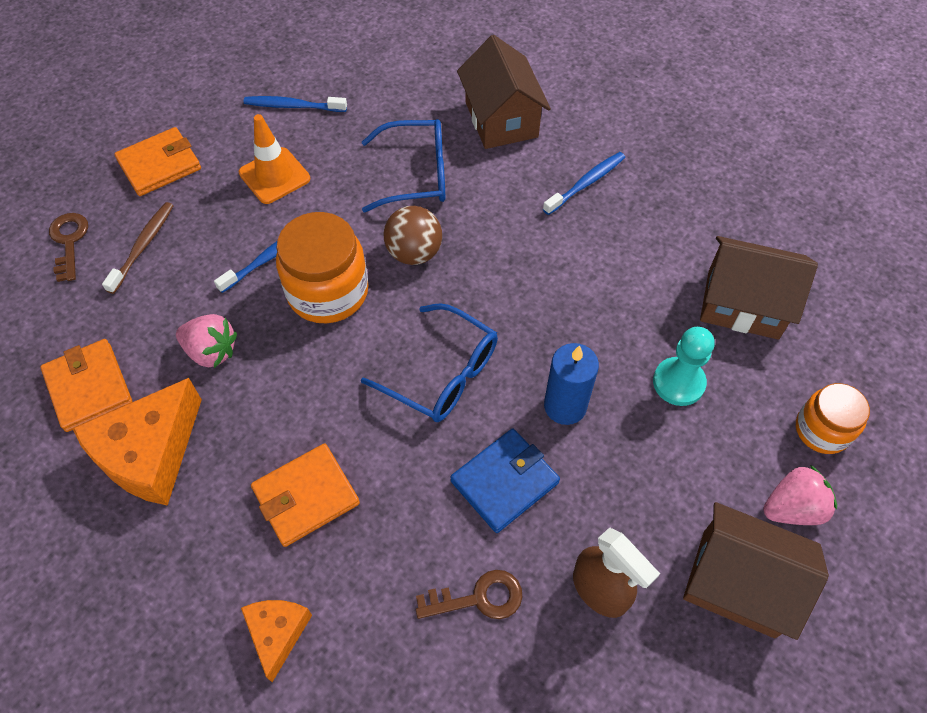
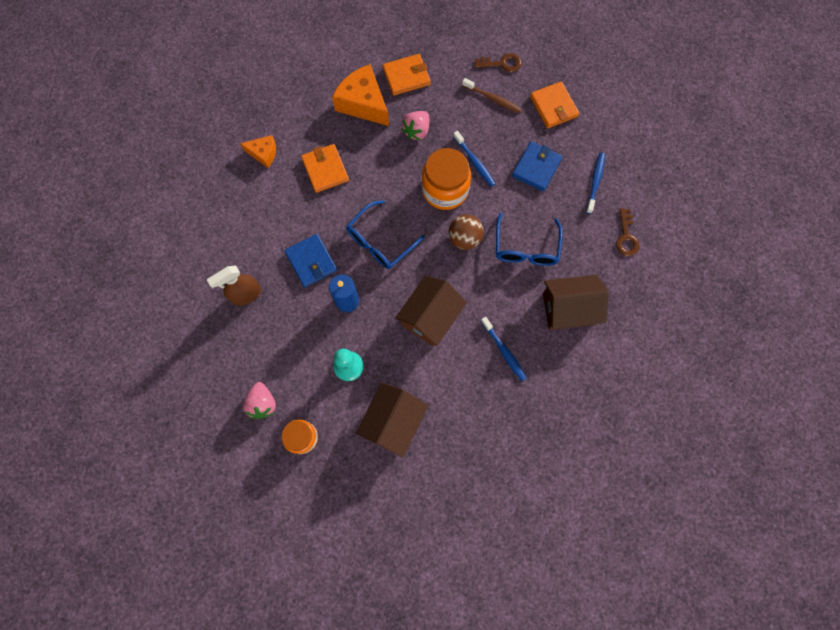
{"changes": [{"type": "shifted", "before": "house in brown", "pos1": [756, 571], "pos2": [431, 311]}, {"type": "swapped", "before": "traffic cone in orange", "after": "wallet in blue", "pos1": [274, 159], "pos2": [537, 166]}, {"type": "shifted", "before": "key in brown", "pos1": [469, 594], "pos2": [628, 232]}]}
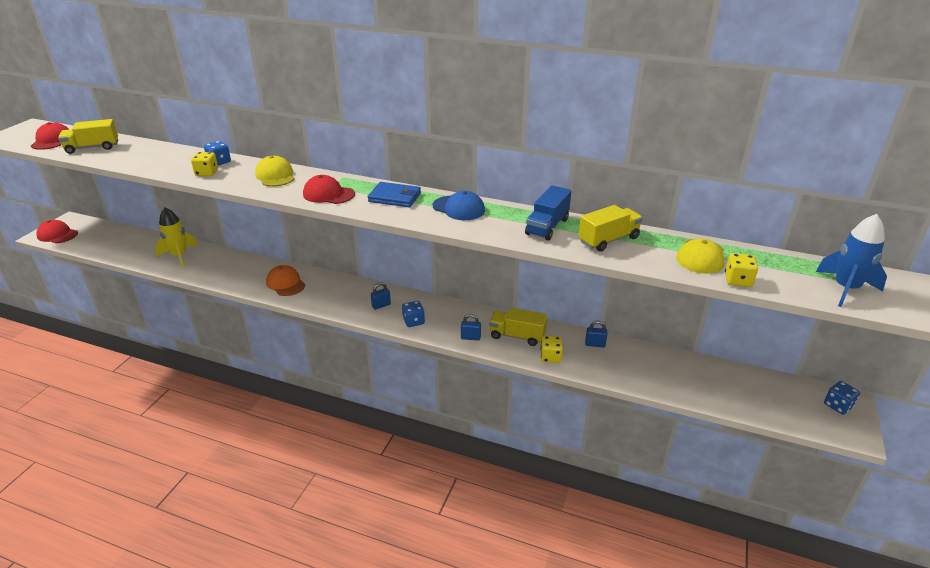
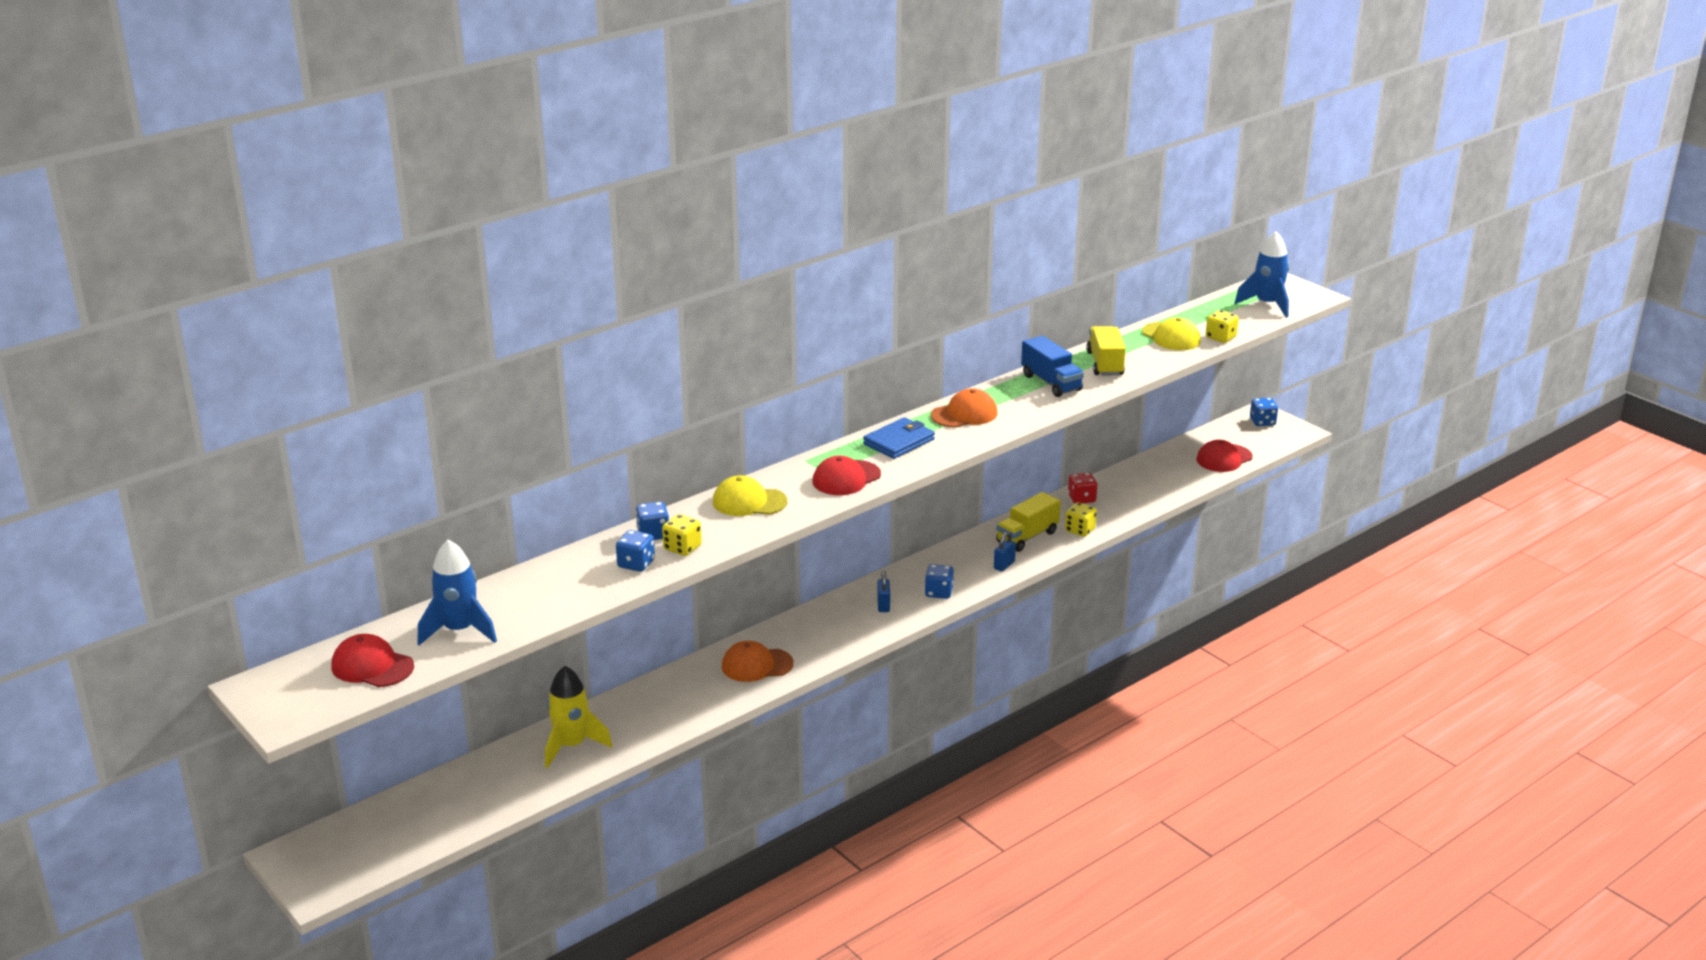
{"changes": [{"type": "swapped", "before": "truck in yellow", "after": "rocket in blue", "pos1": [88, 136], "pos2": [457, 592]}, {"type": "new", "after": "dice in blue", "pos2": [635, 551]}, {"type": "repainted", "before": "cap in blue", "after": "cap in orange", "pos1": [459, 205], "pos2": [964, 408]}, {"type": "swapped", "before": "padlock in blue", "after": "dice in red", "pos1": [596, 334], "pos2": [1082, 488]}, {"type": "shifted", "before": "cap in red", "pos1": [57, 231], "pos2": [1224, 456]}]}
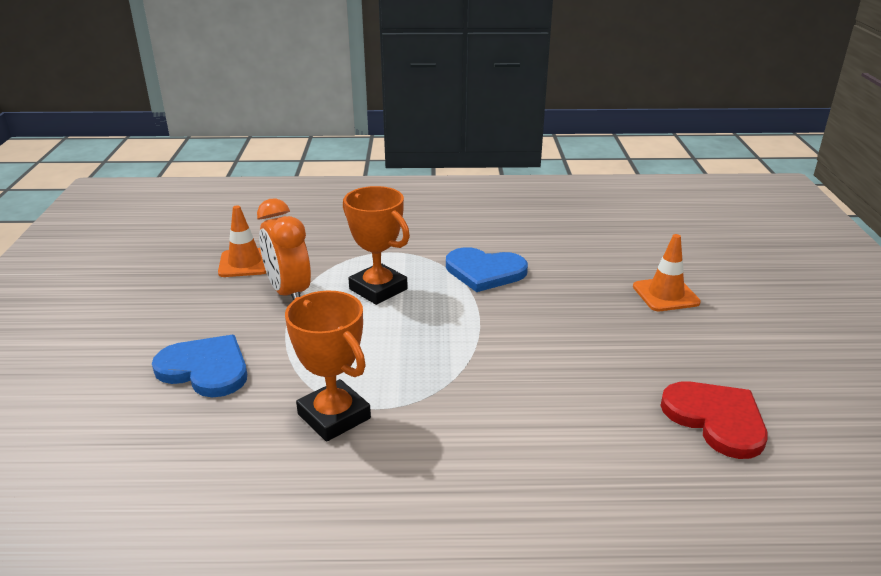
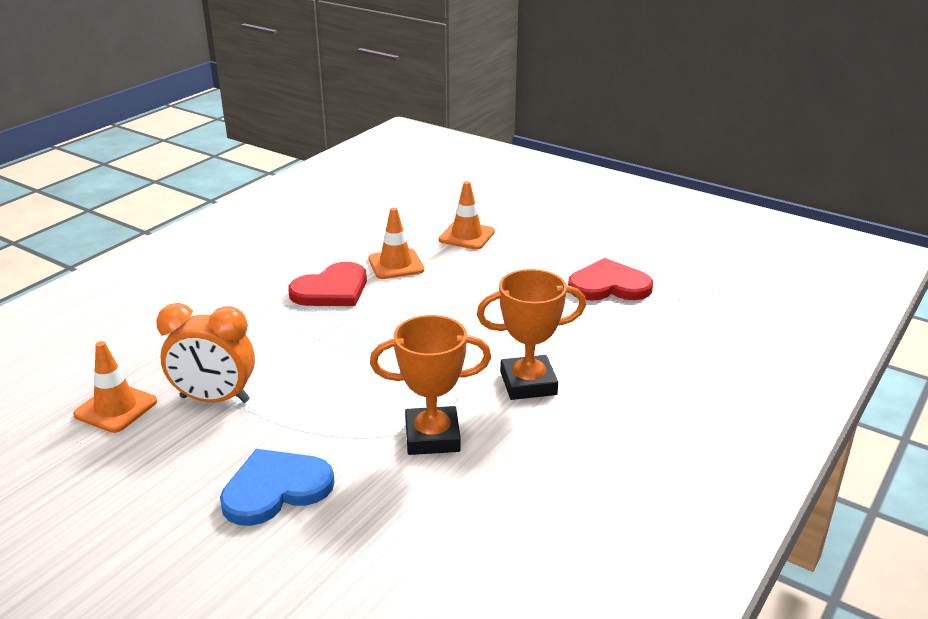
{"changes": [{"type": "repainted", "before": "heart in blue", "after": "heart in red", "pos1": [487, 269], "pos2": [327, 284]}, {"type": "new", "after": "traffic cone in orange", "pos2": [396, 243]}, {"type": "shifted", "before": "trophy in orange", "pos1": [376, 245], "pos2": [531, 334]}]}
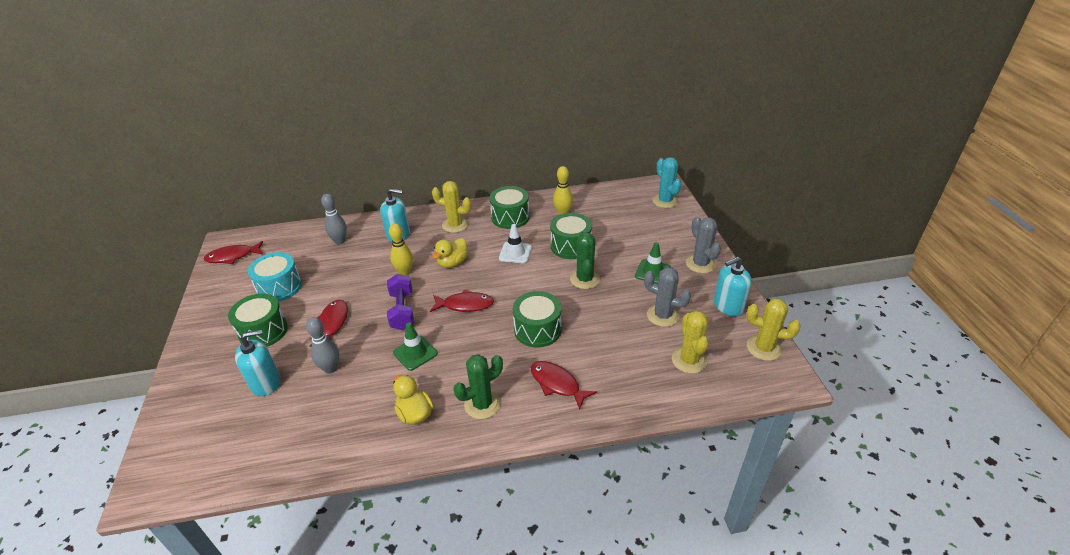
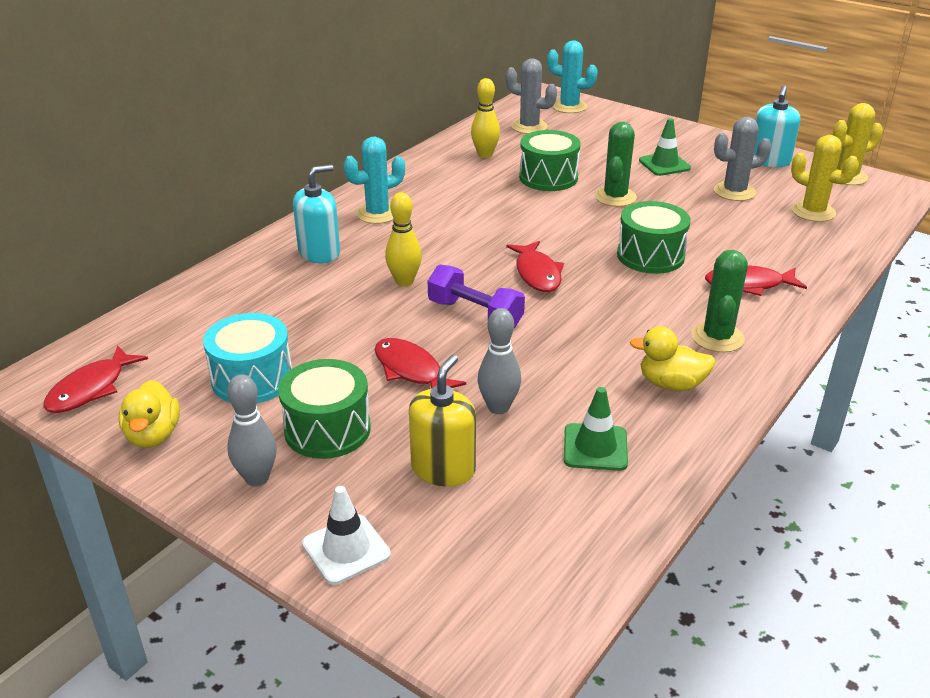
{"changes": [{"type": "shifted", "before": "duck in yellow", "pos1": [450, 253], "pos2": [149, 414]}, {"type": "shifted", "before": "bowling pin in grey", "pos1": [334, 219], "pos2": [252, 430]}, {"type": "shifted", "before": "traffic cone in white", "pos1": [515, 243], "pos2": [346, 535]}, {"type": "repainted", "before": "cactus in yellow", "after": "cactus in turquoise", "pos1": [451, 207], "pos2": [374, 180]}, {"type": "repainted", "before": "soap dispenser in turquoise", "after": "soap dispenser in yellow", "pos1": [257, 362], "pos2": [442, 421]}, {"type": "shifted", "before": "cactus in grey", "pos1": [703, 245], "pos2": [531, 96]}, {"type": "rotated", "before": "fish in red", "pos1": [462, 300], "pos2": [535, 266], "turn": 120}, {"type": "shifted", "before": "traffic cone in green", "pos1": [415, 347], "pos2": [596, 429]}, {"type": "rotated", "before": "cactus in green", "pos1": [585, 259], "pos2": [616, 164], "turn": 60}, {"type": "gone", "before": "drum in green", "pos1": [509, 207]}]}
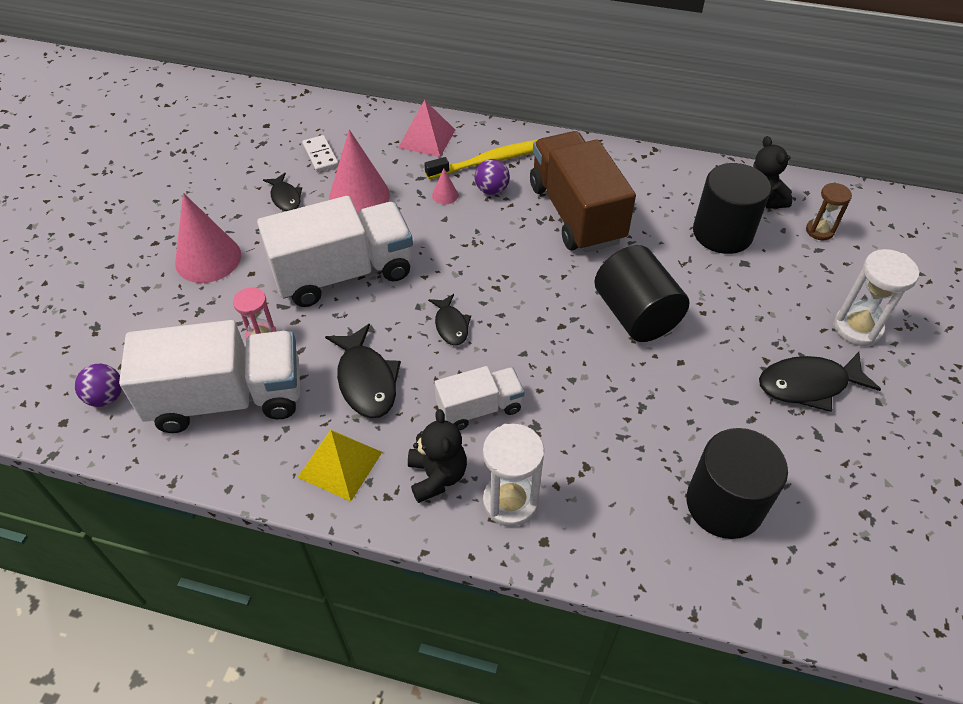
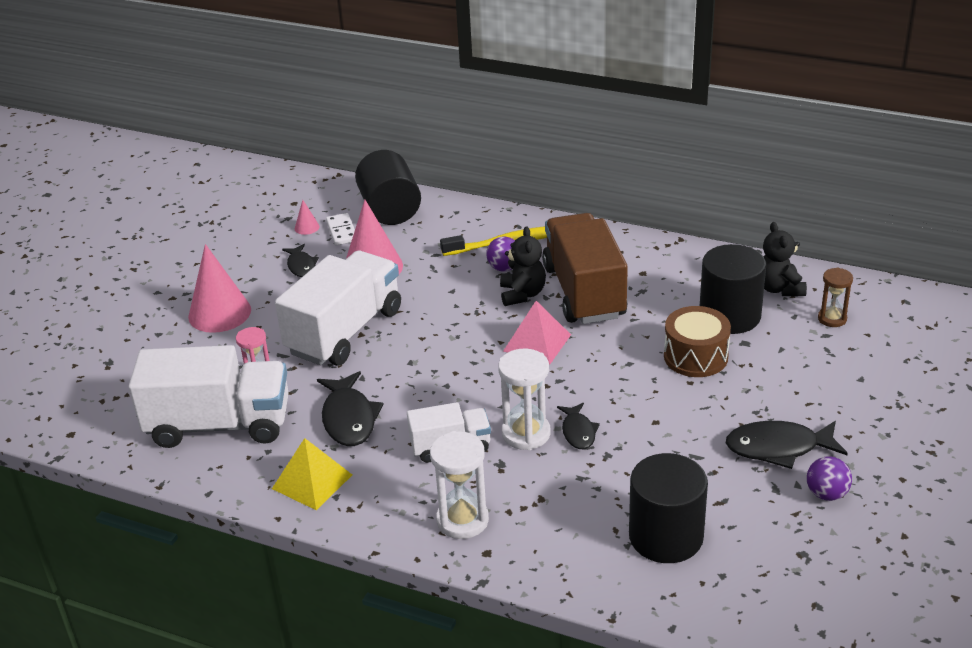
{"changes": [{"type": "rotated", "before": "truck in white", "pos1": [335, 251], "pos2": [338, 308], "turn": -45}, {"type": "shifted", "before": "cone in pink", "pos1": [445, 186], "pos2": [307, 217]}, {"type": "shifted", "before": "cylinder in black", "pos1": [641, 293], "pos2": [388, 187]}, {"type": "shifted", "before": "hourglass in white", "pos1": [876, 297], "pos2": [524, 399]}, {"type": "shifted", "before": "teddy bear in black", "pos1": [437, 456], "pos2": [523, 266]}, {"type": "shifted", "before": "pyramid in pink", "pos1": [426, 128], "pos2": [537, 332]}, {"type": "shifted", "before": "fish in black", "pos1": [449, 319], "pos2": [578, 426]}, {"type": "new", "after": "drum in brown", "pos2": [697, 341]}, {"type": "shifted", "before": "ball in purple", "pos1": [98, 385], "pos2": [829, 478]}]}
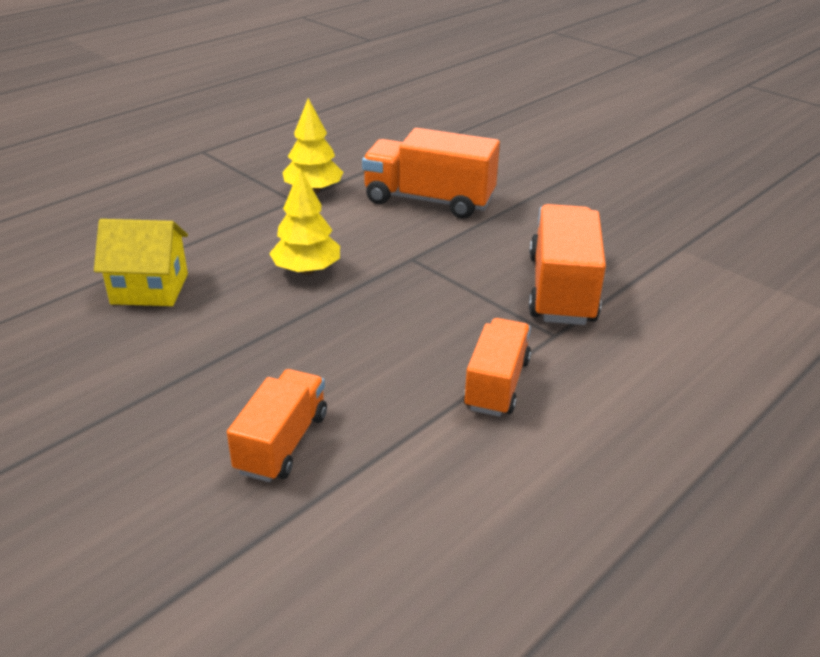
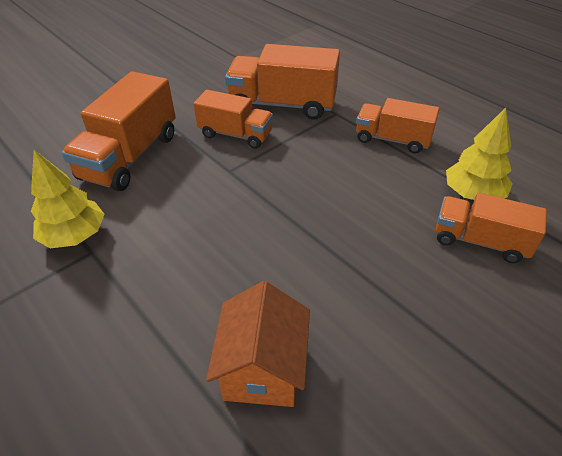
{"changes": [{"type": "new", "after": "truck in orange", "pos2": [233, 119]}, {"type": "repainted", "before": "house in yellow", "after": "house in orange", "pos1": [141, 262], "pos2": [258, 344]}, {"type": "shifted", "before": "tree in yellow", "pos1": [304, 221], "pos2": [479, 154]}]}
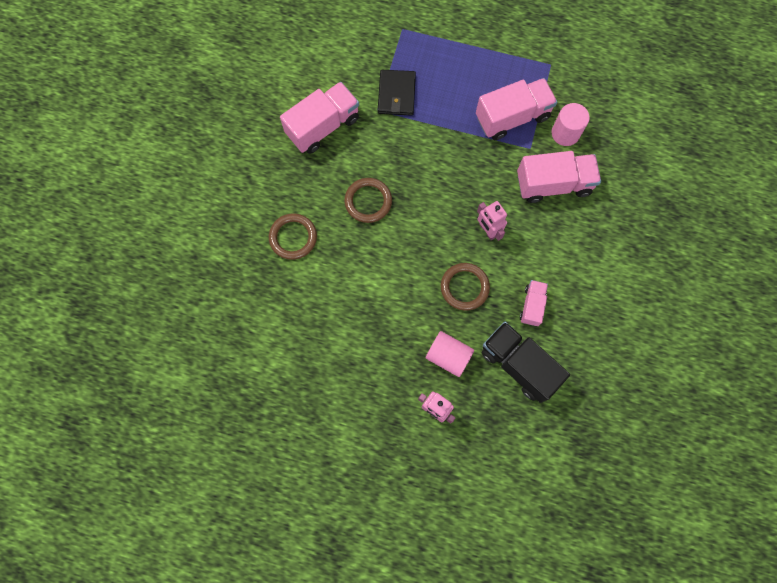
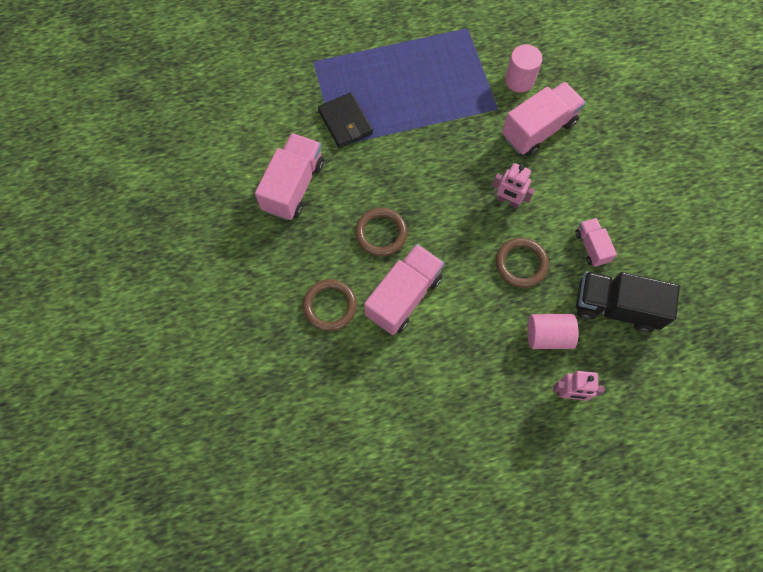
{"changes": [{"type": "shifted", "before": "truck in pink", "pos1": [516, 109], "pos2": [404, 289]}]}
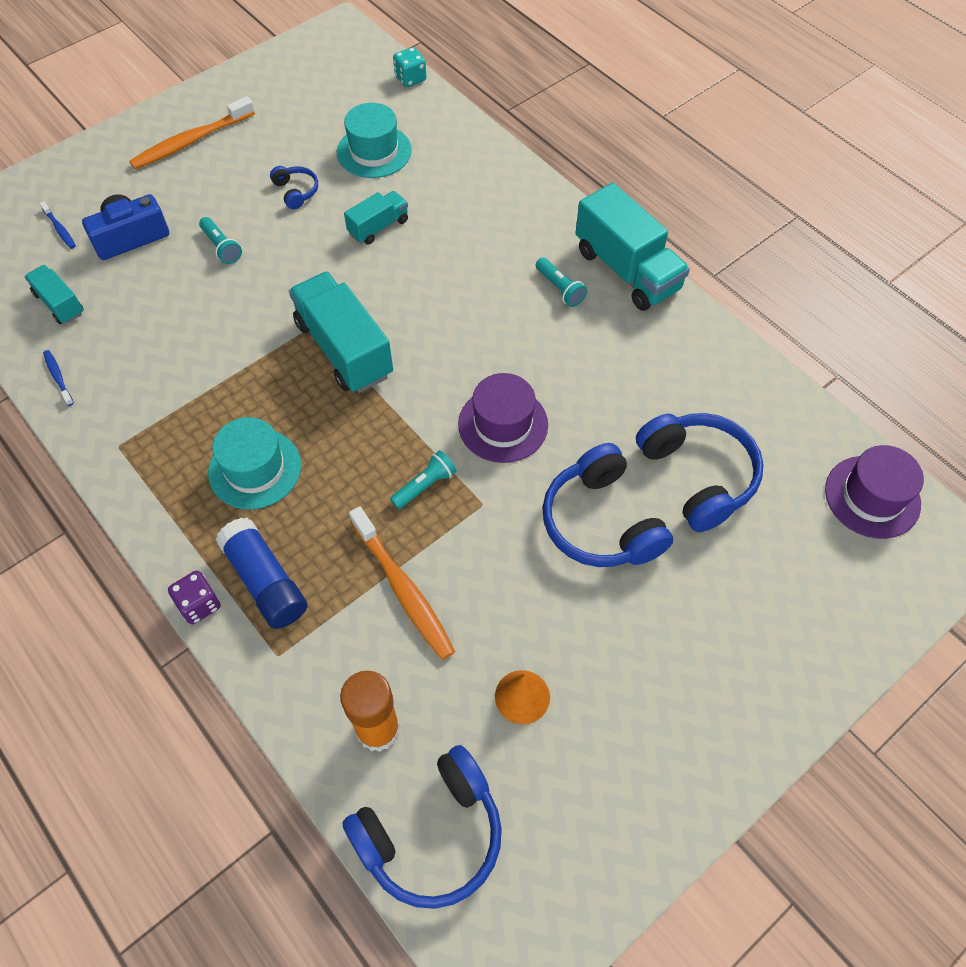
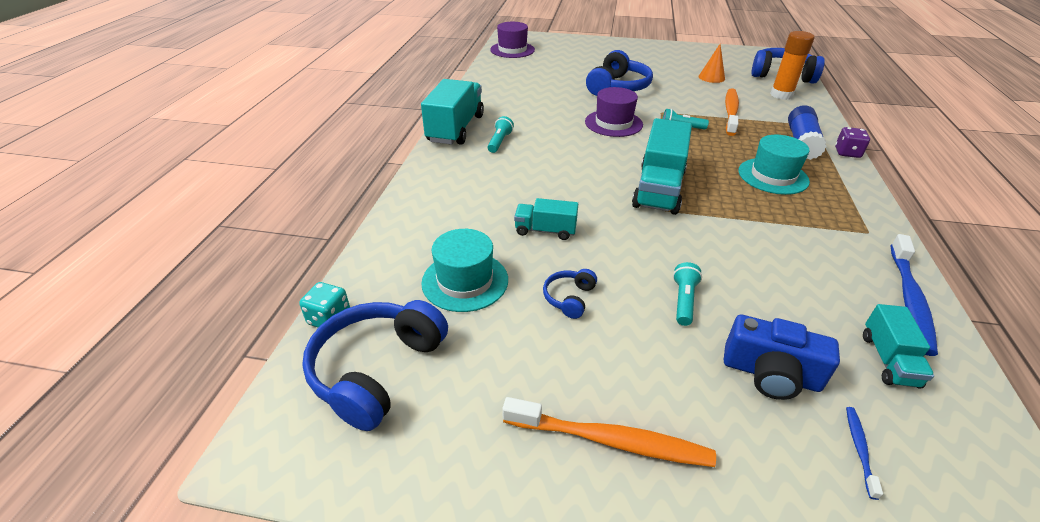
{"changes": [{"type": "shifted", "before": "headphones in blue", "pos1": [700, 472], "pos2": [375, 365]}, {"type": "scaled", "before": "toothbrush in blue", "pos1": [58, 378], "pos2": [914, 295], "scale": 2.12}]}
